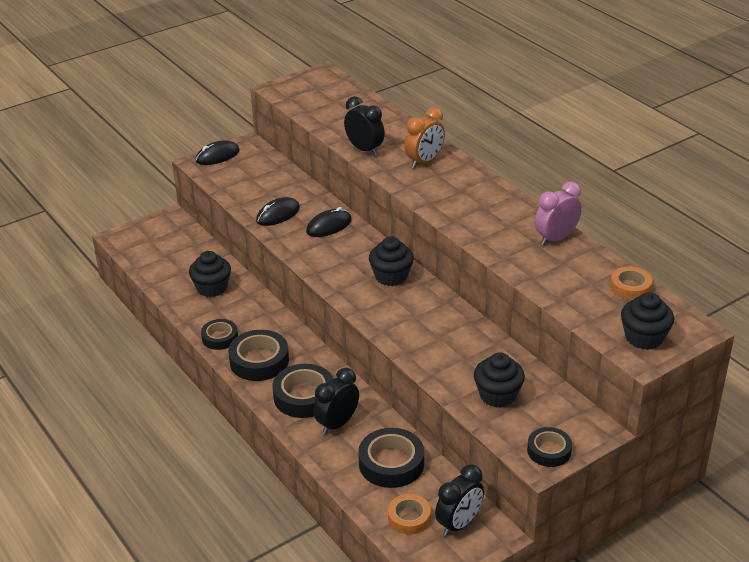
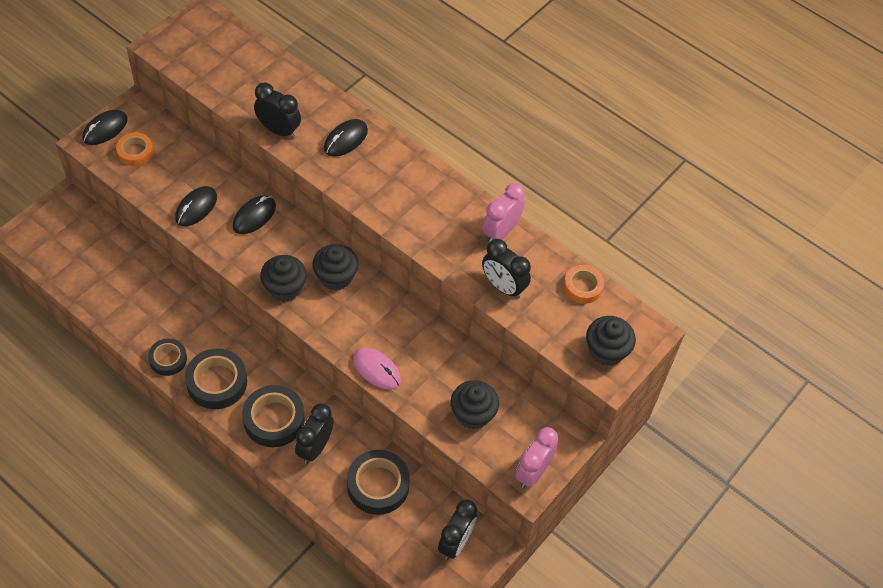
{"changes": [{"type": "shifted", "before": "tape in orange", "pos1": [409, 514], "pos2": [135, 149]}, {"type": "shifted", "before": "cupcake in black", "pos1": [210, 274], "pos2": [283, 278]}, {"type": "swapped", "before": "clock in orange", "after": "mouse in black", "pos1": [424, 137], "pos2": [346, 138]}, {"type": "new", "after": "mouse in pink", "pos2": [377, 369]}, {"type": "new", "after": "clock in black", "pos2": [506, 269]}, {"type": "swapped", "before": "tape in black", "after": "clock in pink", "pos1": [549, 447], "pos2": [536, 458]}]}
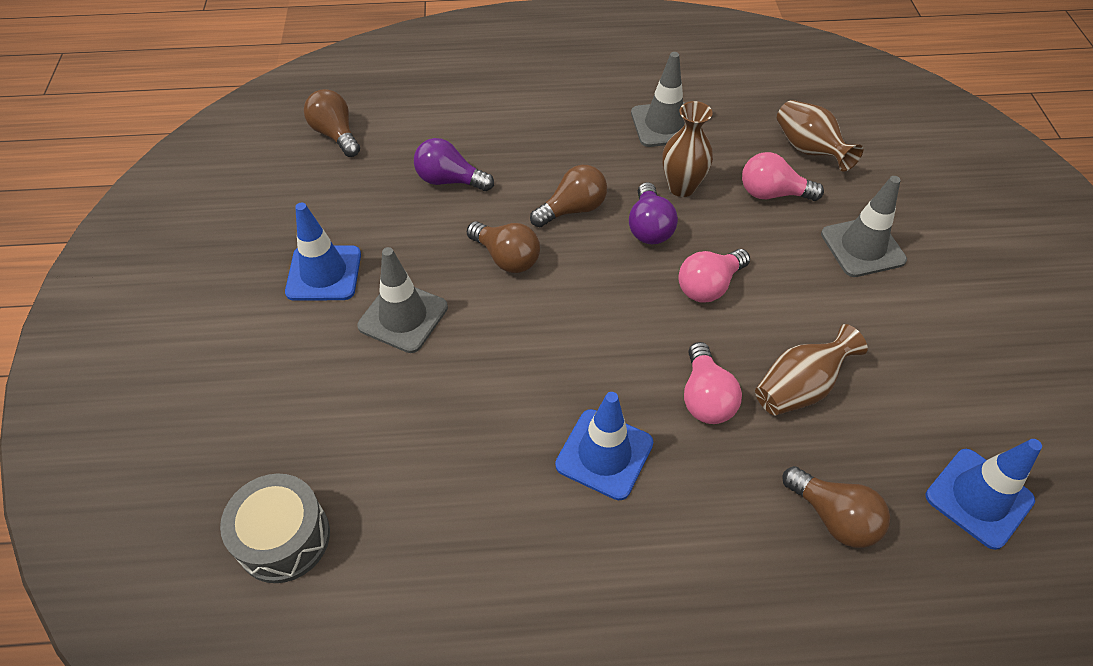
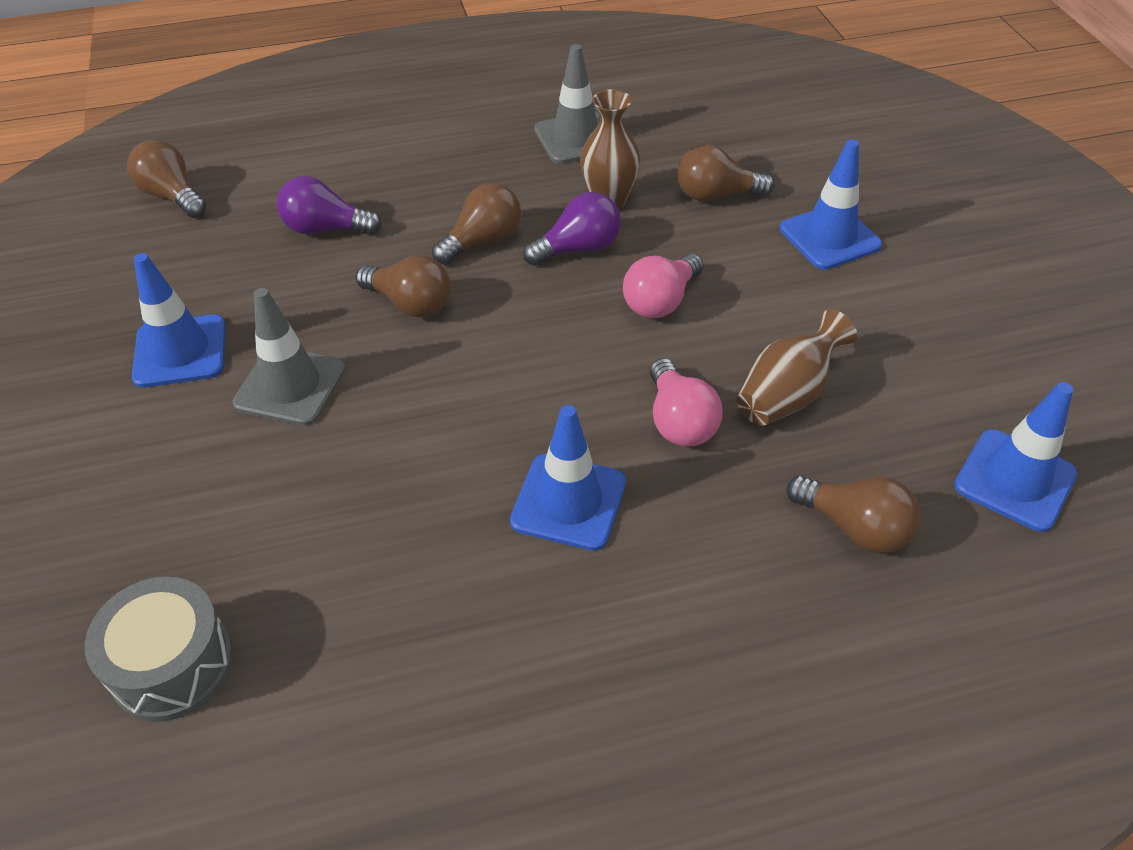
{"changes": [{"type": "rotated", "before": "light bulb in purple", "pos1": [653, 213], "pos2": [572, 229], "turn": -105}, {"type": "repainted", "before": "light bulb in pink", "after": "light bulb in brown", "pos1": [783, 176], "pos2": [726, 172]}, {"type": "repainted", "before": "traffic cone in grey", "after": "traffic cone in blue", "pos1": [864, 226], "pos2": [831, 205]}, {"type": "gone", "before": "vase in brown", "pos1": [820, 136]}]}
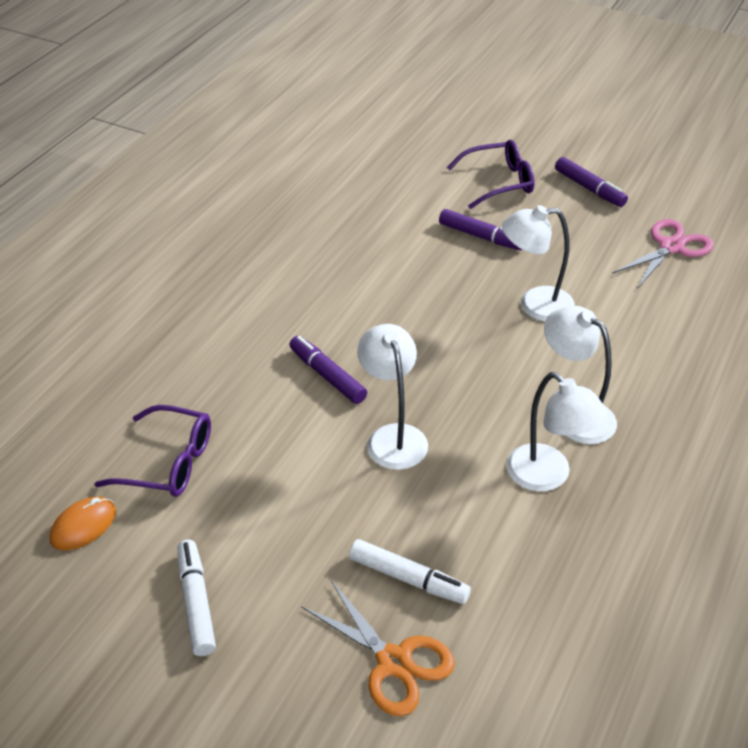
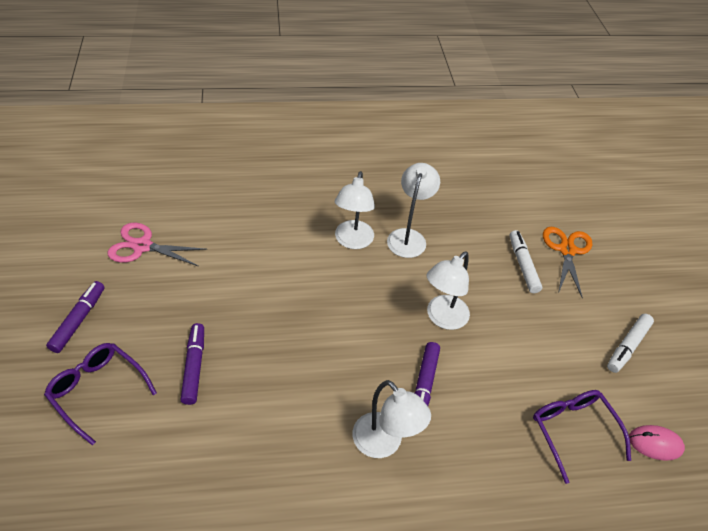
{"changes": [{"type": "shifted", "before": "lamp in white", "pos1": [538, 263], "pos2": [391, 419]}, {"type": "repainted", "before": "mouse in orange", "after": "mouse in pink", "pos1": [83, 523], "pos2": [657, 443]}]}
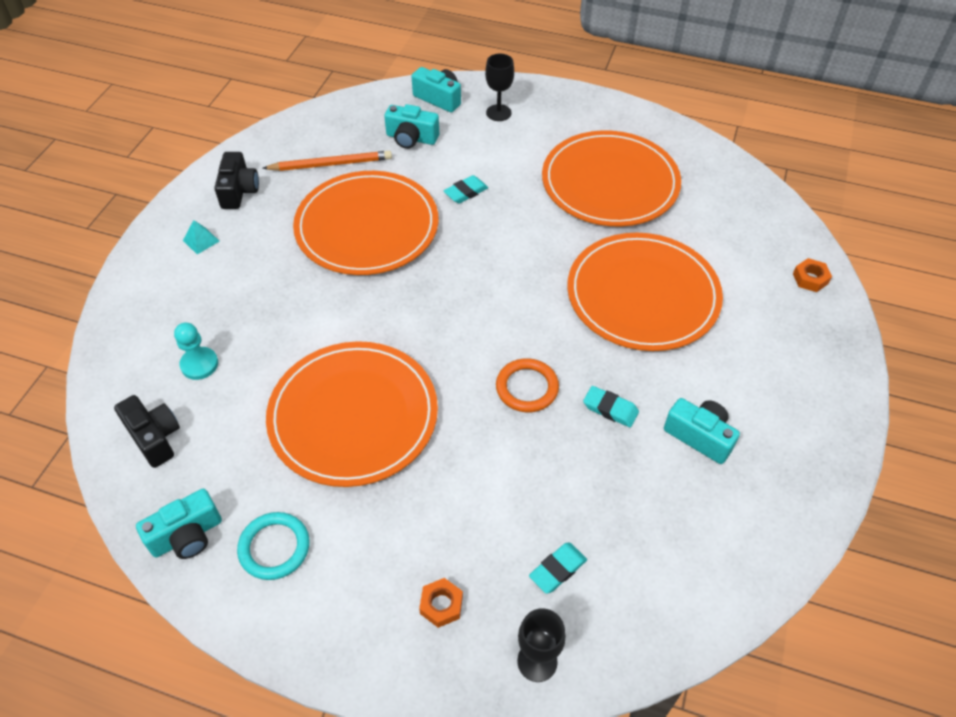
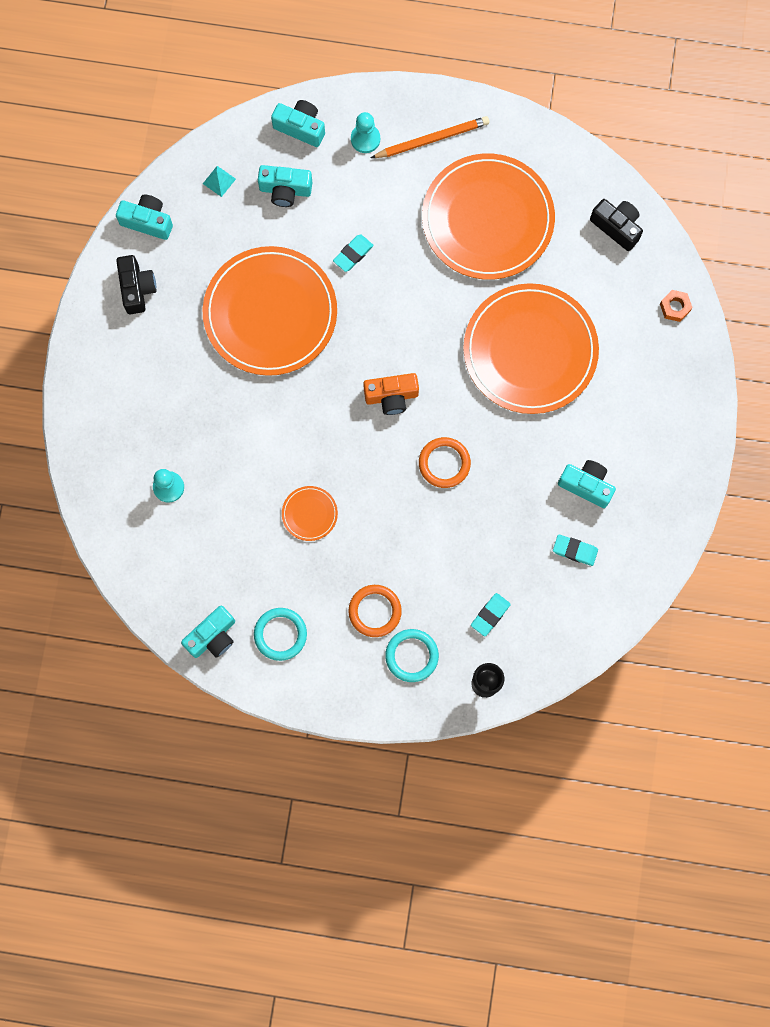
{"changes": [{"type": "new", "after": "camera in turquoise", "pos2": [144, 217]}, {"type": "shifted", "before": "pyramid in turquoise", "pos1": [201, 237], "pos2": [219, 181]}, {"type": "scaled", "before": "plate in orange", "pos1": [352, 414], "pos2": [310, 513], "scale": 0.41}, {"type": "new", "after": "ring in orange", "pos2": [375, 611]}, {"type": "swapped", "before": "goblet in black", "after": "pawn in turquoise", "pos1": [499, 87], "pos2": [365, 132]}, {"type": "new", "after": "camera in orange", "pos2": [391, 394]}, {"type": "shifted", "before": "pencil in orange", "pos1": [327, 161], "pos2": [430, 137]}, {"type": "swapped", "before": "nut in orange", "after": "ring in turquoise", "pos1": [441, 603], "pos2": [412, 655]}, {"type": "shifted", "before": "eraser in turquoise", "pos1": [611, 406], "pos2": [575, 550]}, {"type": "shifted", "before": "camera in black", "pos1": [147, 431], "pos2": [616, 225]}]}
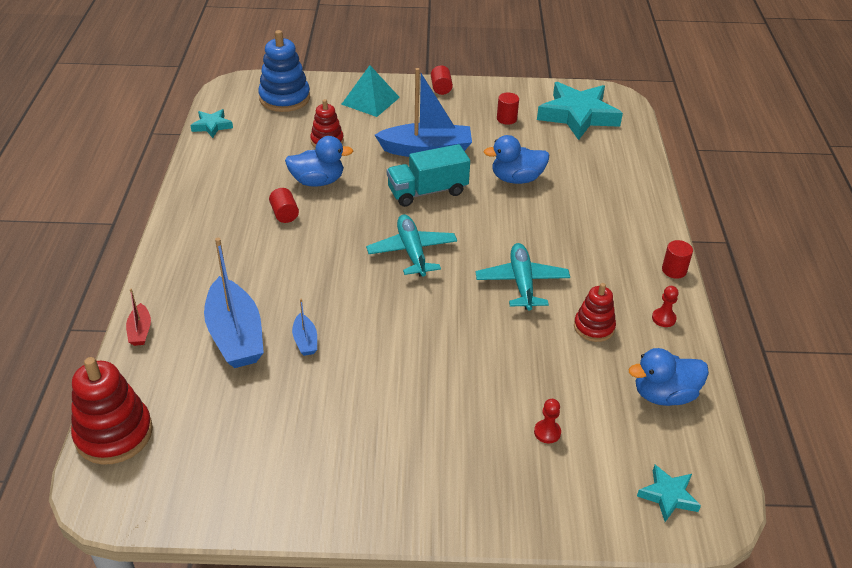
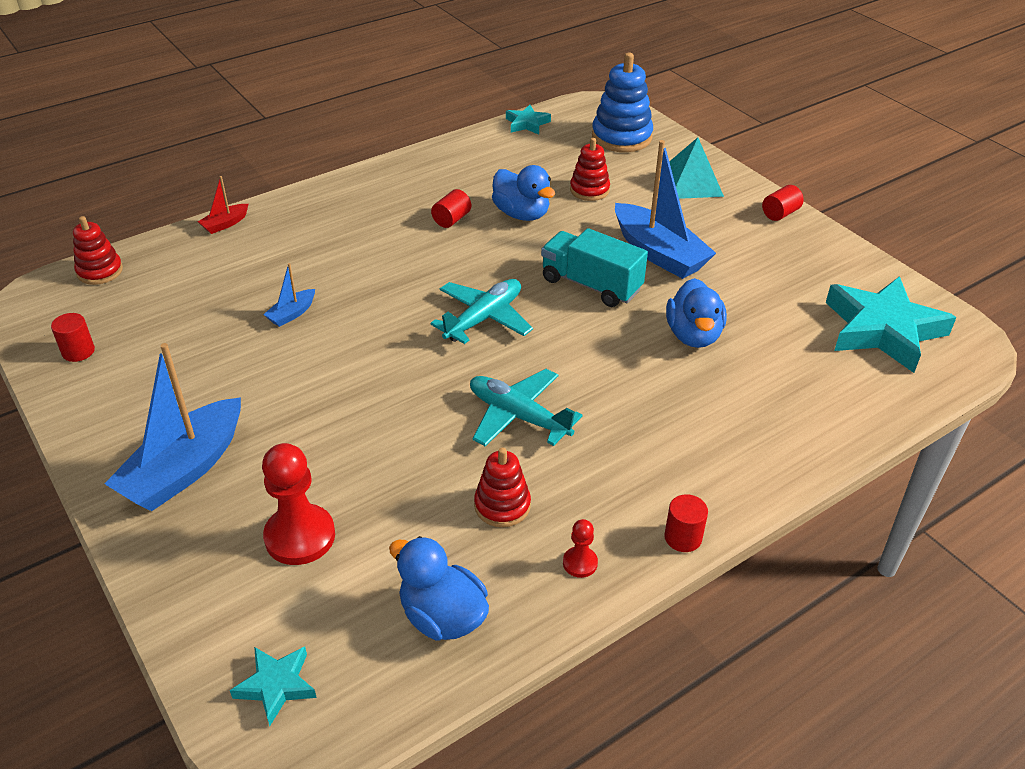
{"changes": [{"type": "shifted", "before": "cylinder in red", "pos1": [508, 109], "pos2": [73, 337]}, {"type": "scaled", "before": "stacking toy in red", "pos1": [112, 411], "pos2": [98, 250], "scale": 0.61}, {"type": "shifted", "before": "boat in blue", "pos1": [234, 303], "pos2": [172, 427]}, {"type": "scaled", "before": "pawn in red", "pos1": [547, 421], "pos2": [298, 504], "scale": 2.05}, {"type": "rotated", "before": "plane in turquoise", "pos1": [523, 277], "pos2": [526, 407], "turn": -105}, {"type": "rotated", "before": "duck in blue", "pos1": [516, 159], "pos2": [696, 313], "turn": -135}]}
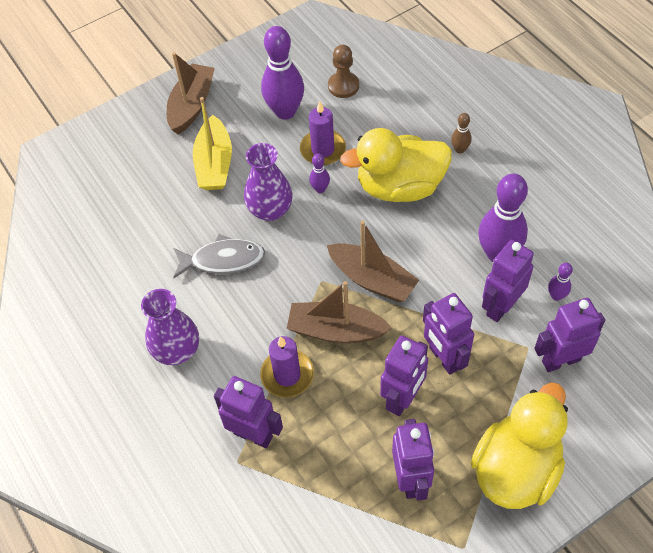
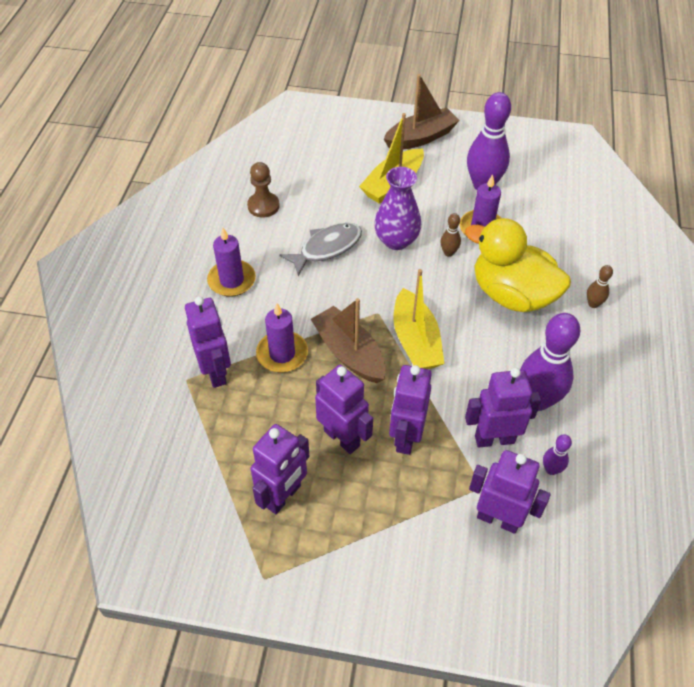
{"changes": [{"type": "swapped", "before": "vase in purple", "after": "candle in purple", "pos1": [170, 327], "pos2": [231, 262]}, {"type": "shifted", "before": "pawn in brown", "pos1": [343, 71], "pos2": [263, 190]}, {"type": "rotated", "before": "fish in grey", "pos1": [219, 256], "pos2": [320, 250], "turn": -75}, {"type": "rotated", "before": "robot in purple", "pos1": [404, 376], "pos2": [344, 409], "turn": -120}, {"type": "repainted", "before": "boat in brown", "after": "boat in yellow", "pos1": [373, 261], "pos2": [419, 319]}, {"type": "repainted", "before": "bowling pin in purple", "after": "bowling pin in brown", "pos1": [319, 173], "pos2": [451, 235]}, {"type": "gone", "before": "duck in yellow", "pos1": [519, 445]}]}
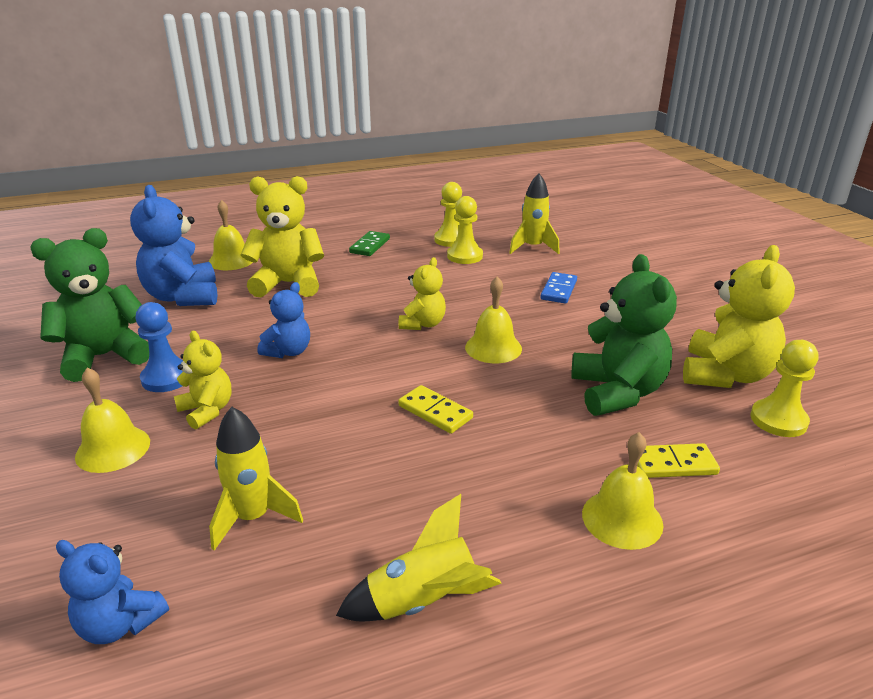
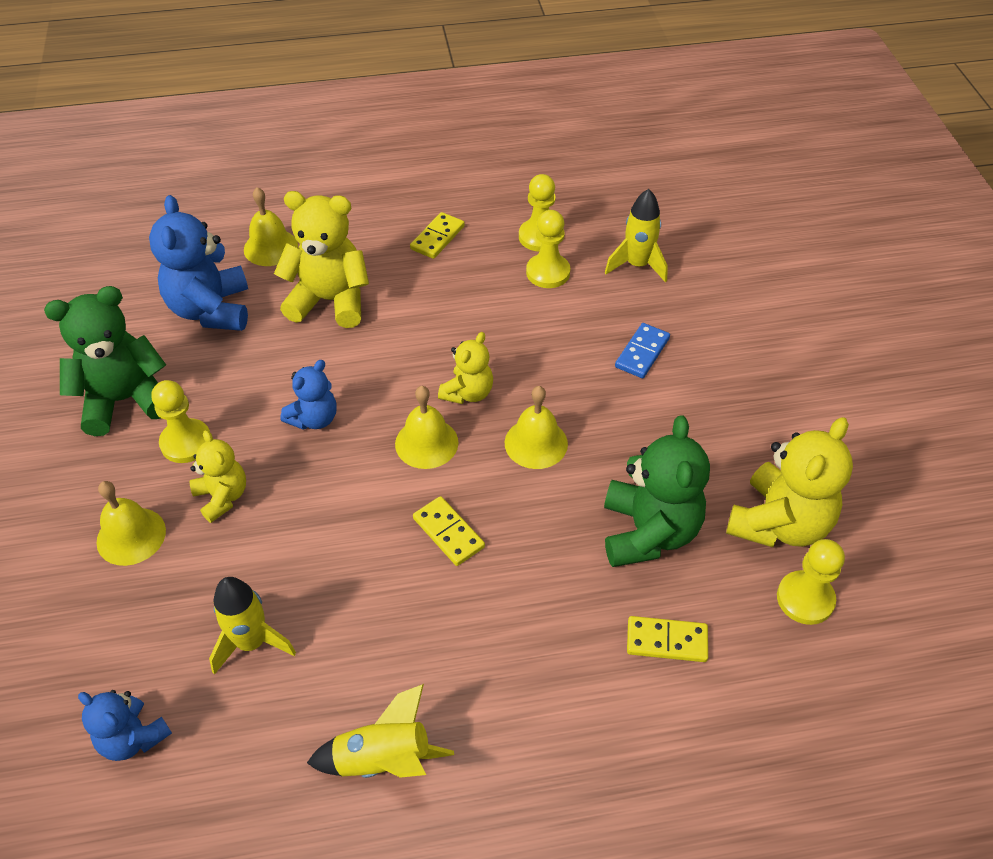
{"changes": [{"type": "repainted", "before": "pawn in blue", "after": "pawn in yellow", "pos1": [159, 347], "pos2": [180, 421]}, {"type": "shifted", "before": "bell in yellow", "pos1": [622, 491], "pos2": [426, 427]}, {"type": "repainted", "before": "domino in green", "after": "domino in yellow", "pos1": [369, 243], "pos2": [437, 235]}]}
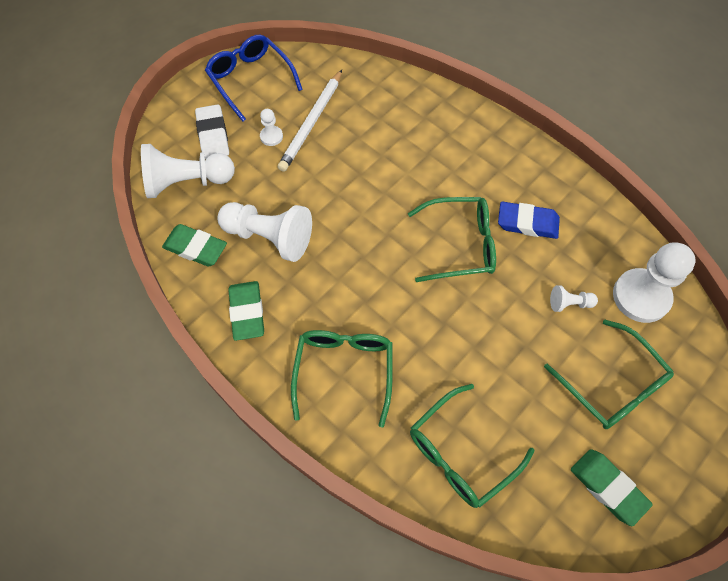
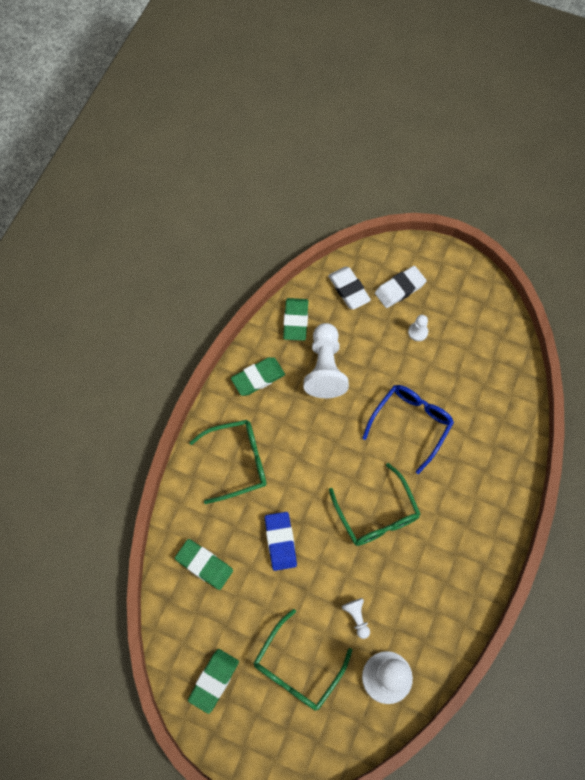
{"changes": [{"type": "swapped", "before": "glasses in green", "after": "eraser in green", "pos1": [472, 446], "pos2": [204, 564]}, {"type": "shifted", "before": "eraser in blue", "pos1": [529, 220], "pos2": [281, 541]}, {"type": "swapped", "before": "pawn in white", "after": "eraser in white", "pos1": [188, 171], "pos2": [349, 288]}, {"type": "shifted", "before": "glasses in blue", "pos1": [254, 78], "pos2": [408, 429]}, {"type": "gone", "before": "pencil in white", "pos1": [310, 121]}]}
